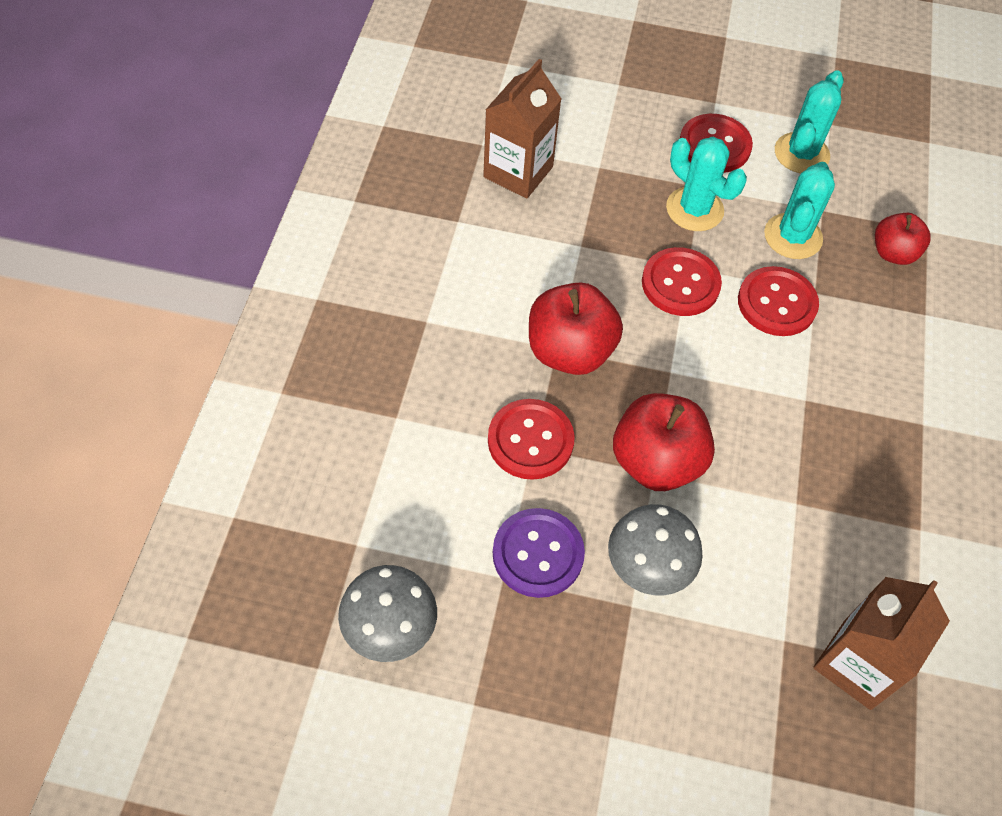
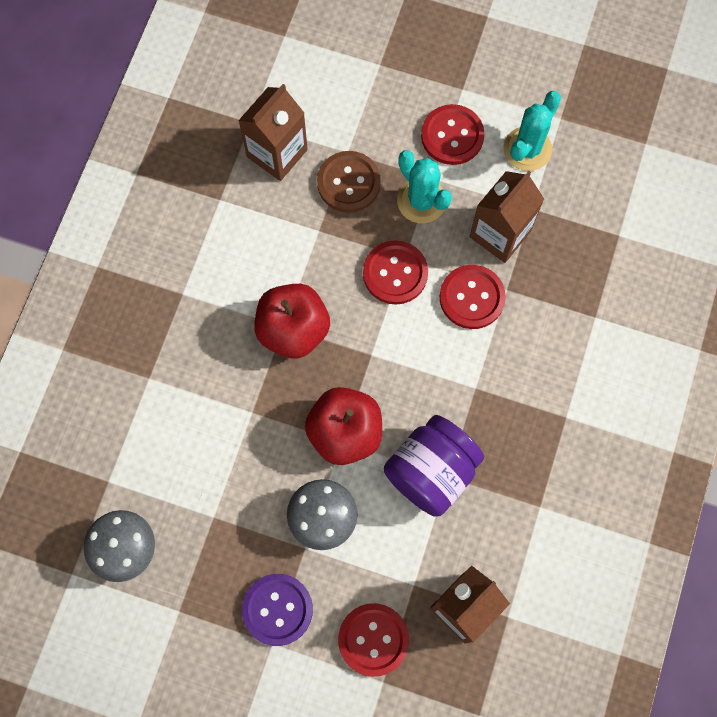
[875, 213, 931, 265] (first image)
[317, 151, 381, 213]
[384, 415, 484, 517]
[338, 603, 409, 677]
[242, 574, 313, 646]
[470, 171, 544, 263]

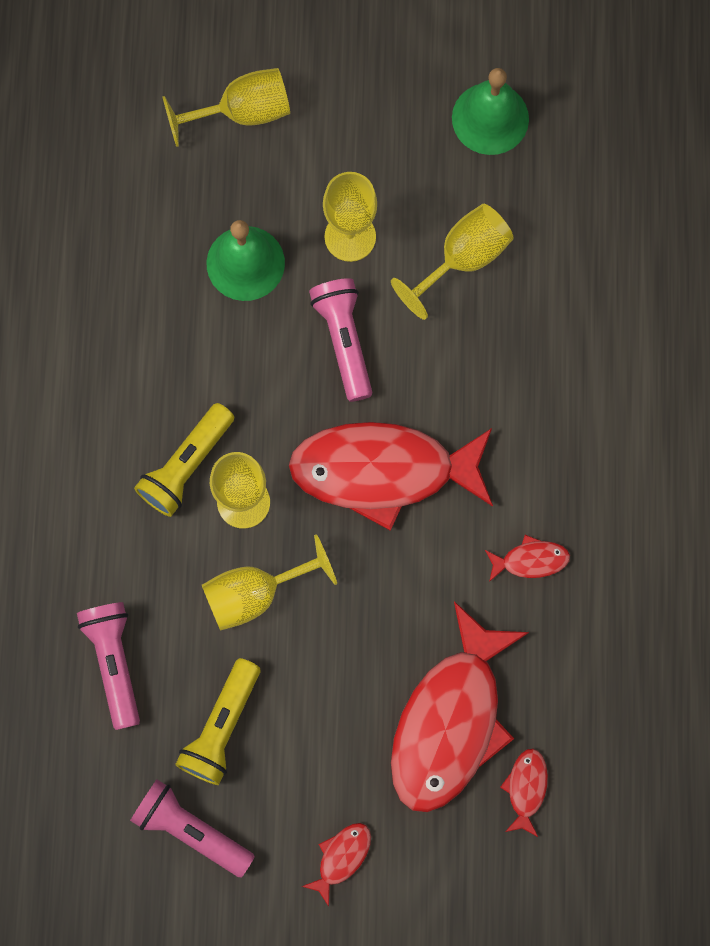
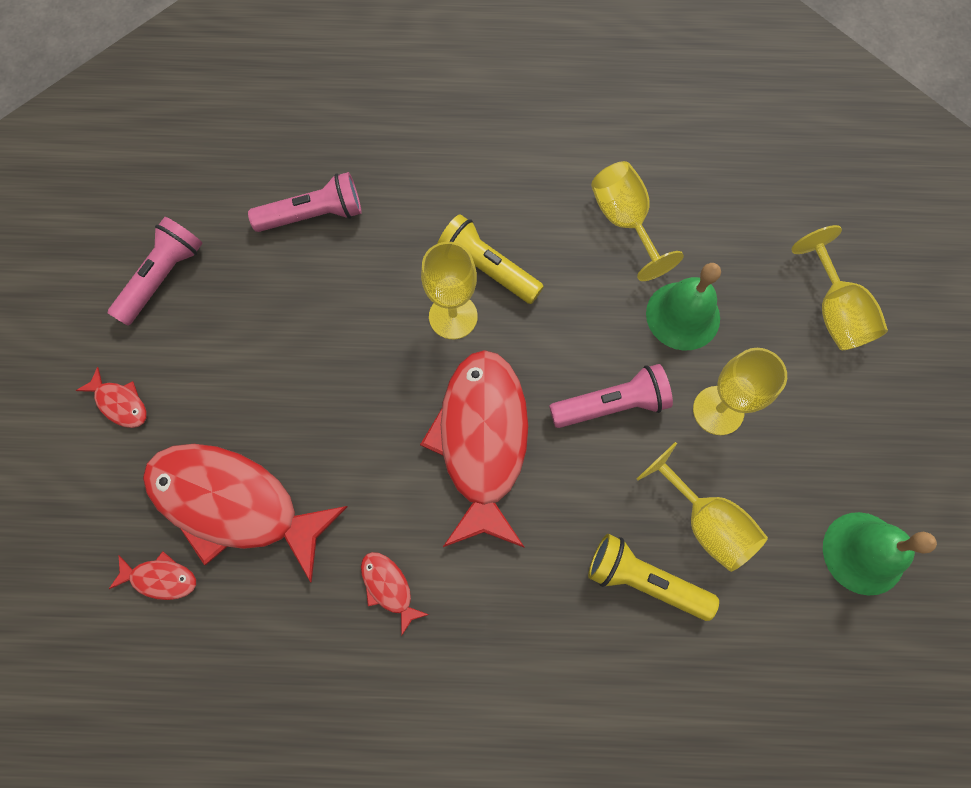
[588, 534, 719, 621]
[591, 161, 684, 281]
[361, 552, 429, 636]

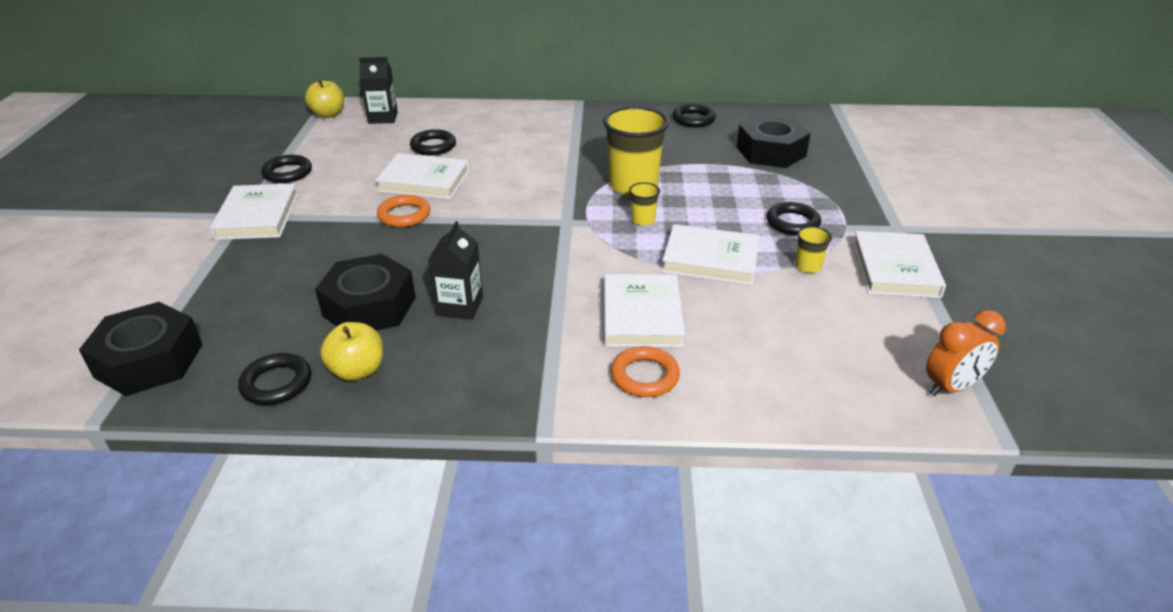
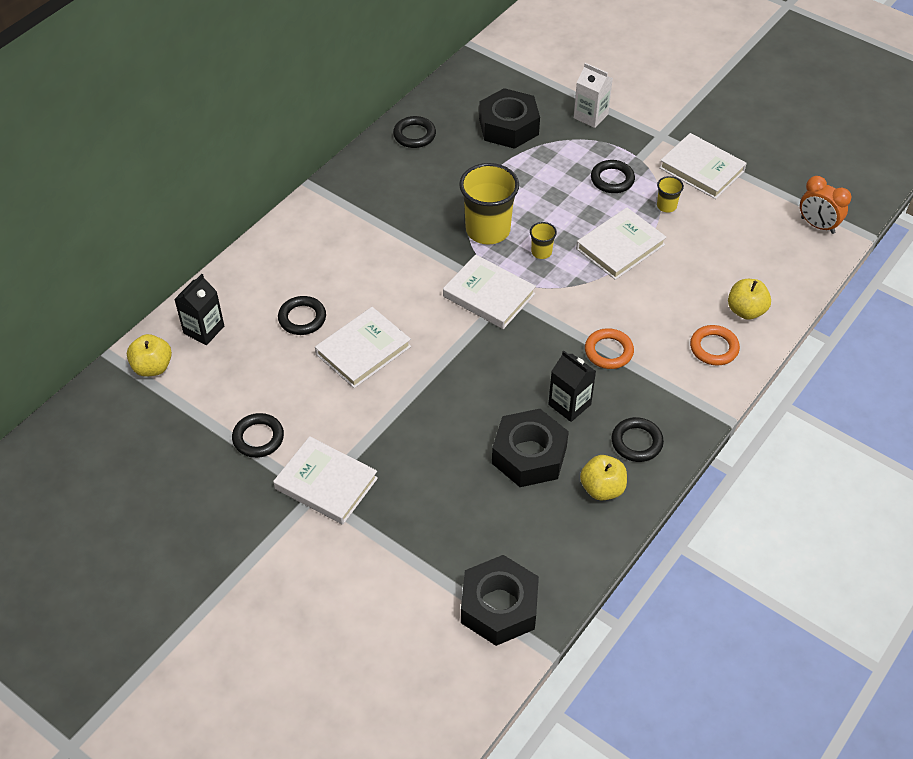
[573, 63, 613, 128]
[728, 279, 771, 320]
[611, 417, 664, 462]
[585, 328, 634, 369]
[443, 254, 536, 329]
[800, 176, 851, 234]

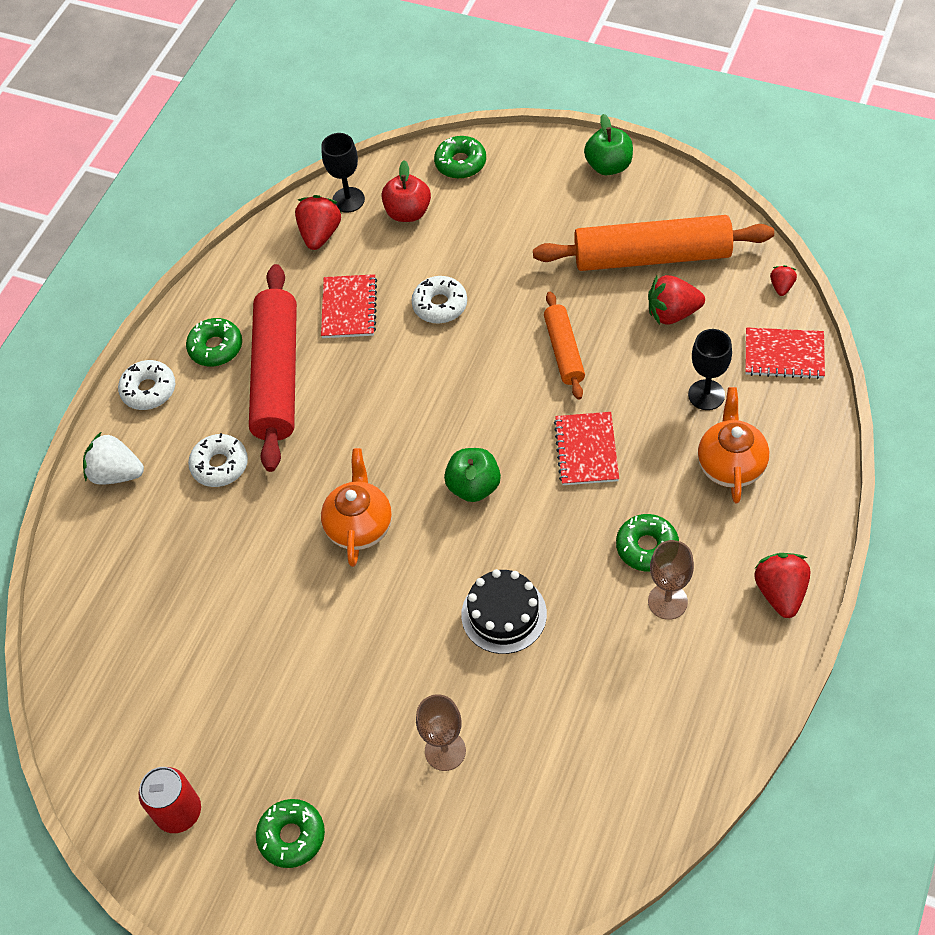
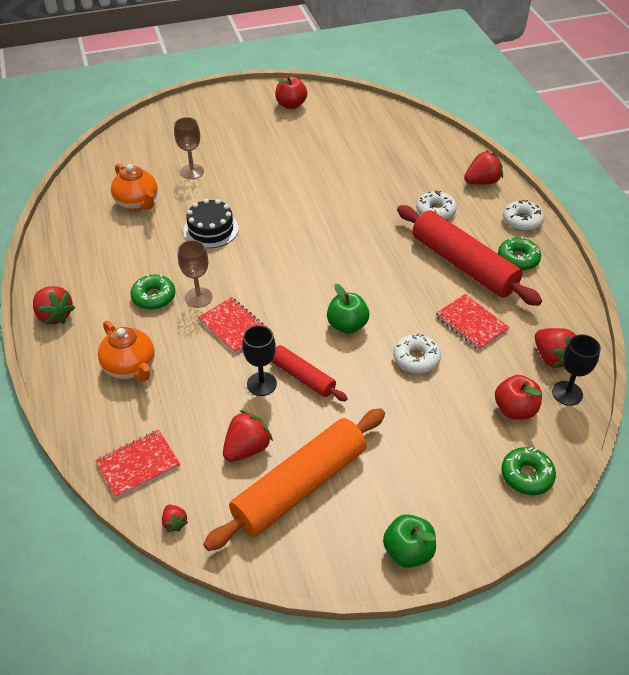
[256, 799, 325, 868] (first image)
[111, 164, 158, 211]
[327, 284, 369, 334]
[178, 240, 212, 308]
[242, 325, 277, 396]
[275, 76, 307, 109]
[464, 151, 503, 185]
[271, 345, 348, 401]

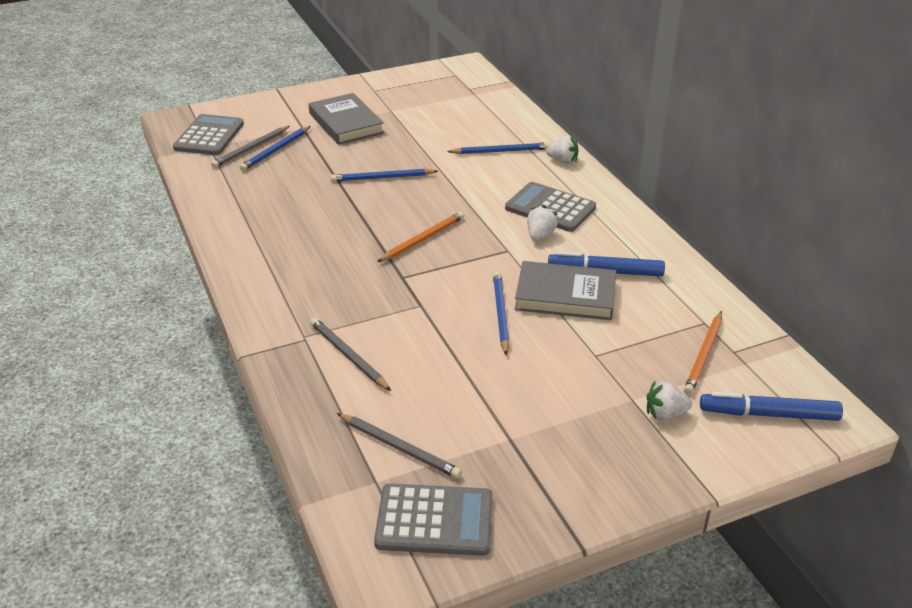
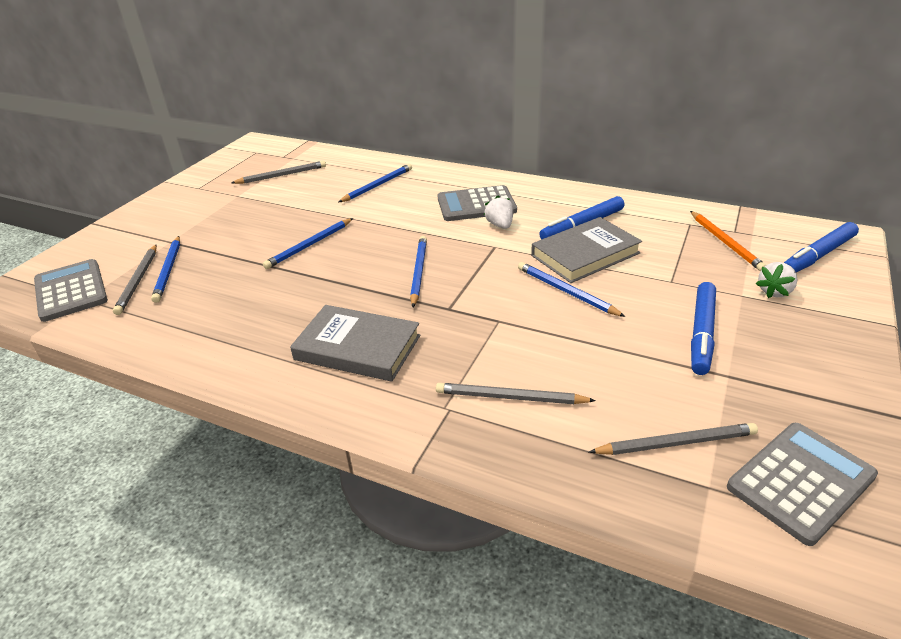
[546, 136, 579, 164] (first image)
[231, 161, 326, 184]
[691, 282, 716, 375]
[290, 305, 420, 382]
[410, 236, 427, 307]

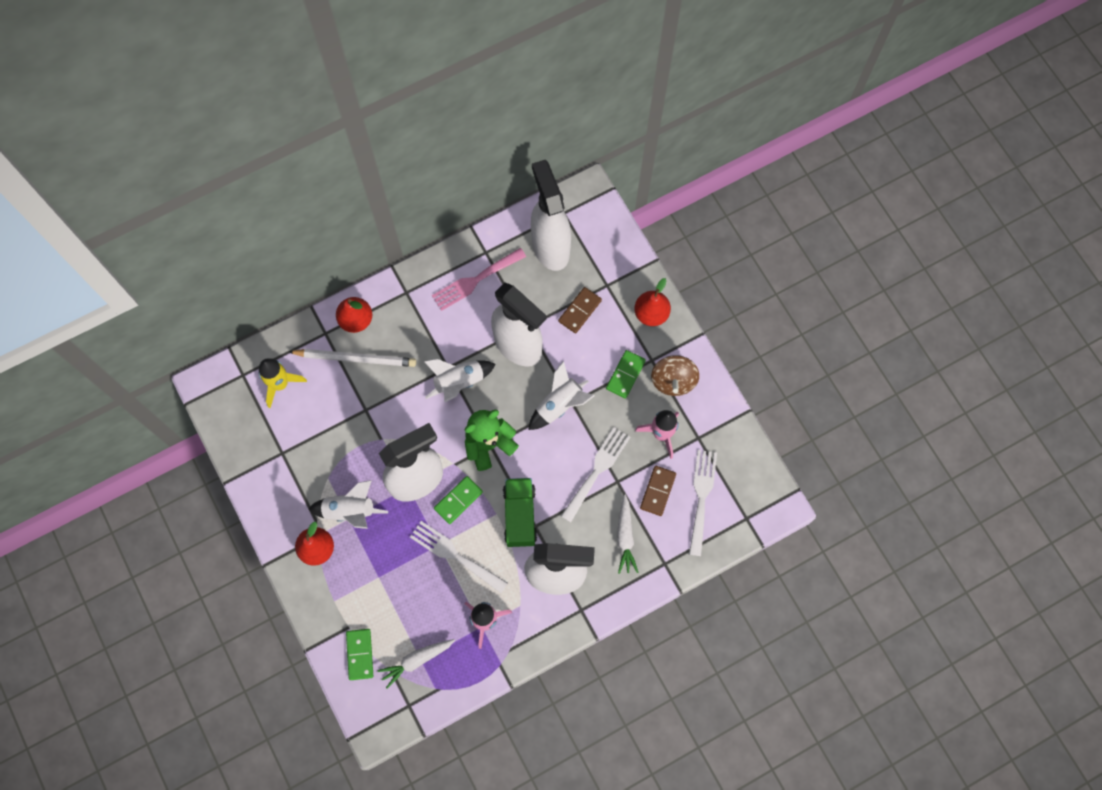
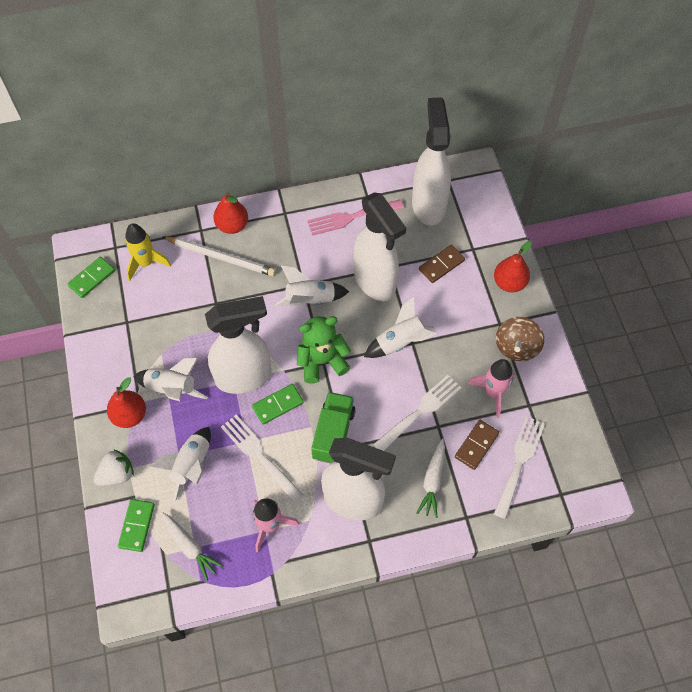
[94, 449, 134, 486]
[150, 427, 211, 501]
[68, 257, 115, 298]
[161, 512, 223, 581]

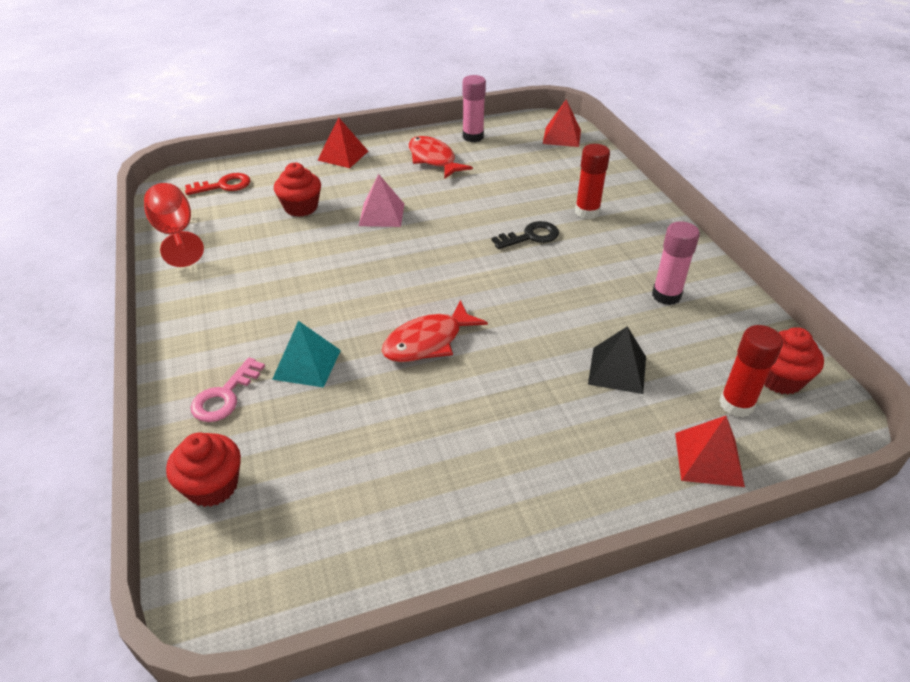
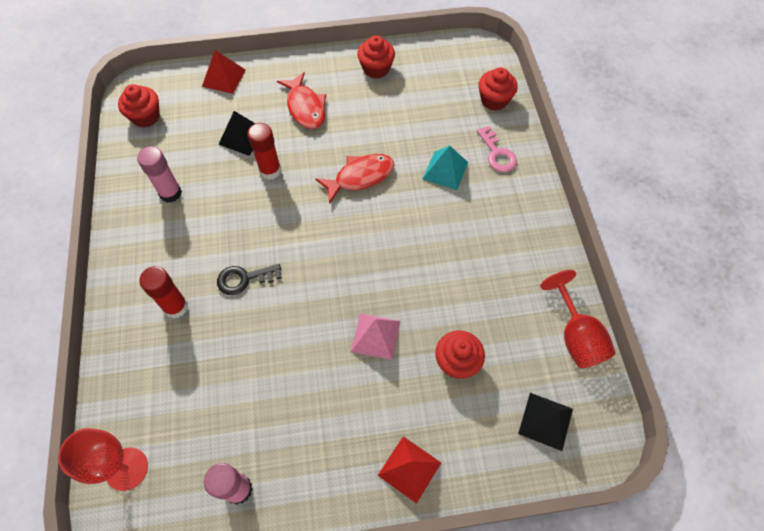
[357, 35, 395, 79]
[277, 72, 326, 129]
[247, 123, 281, 180]
[518, 393, 573, 451]
[58, 428, 148, 491]
[477, 126, 517, 172]

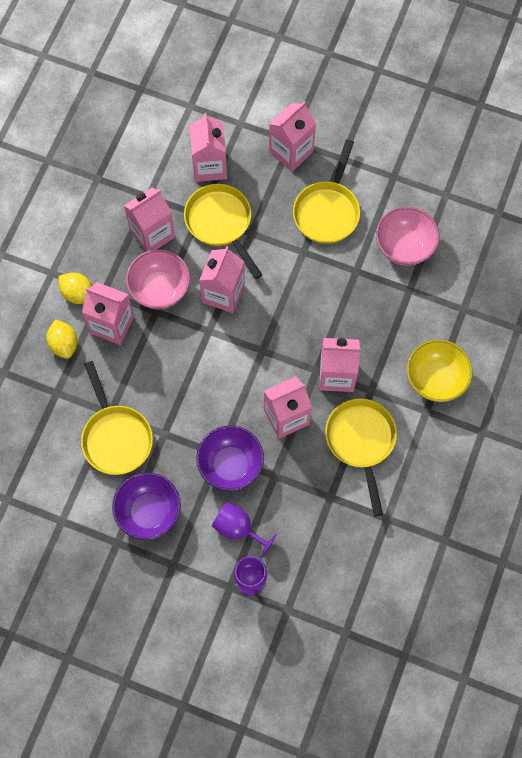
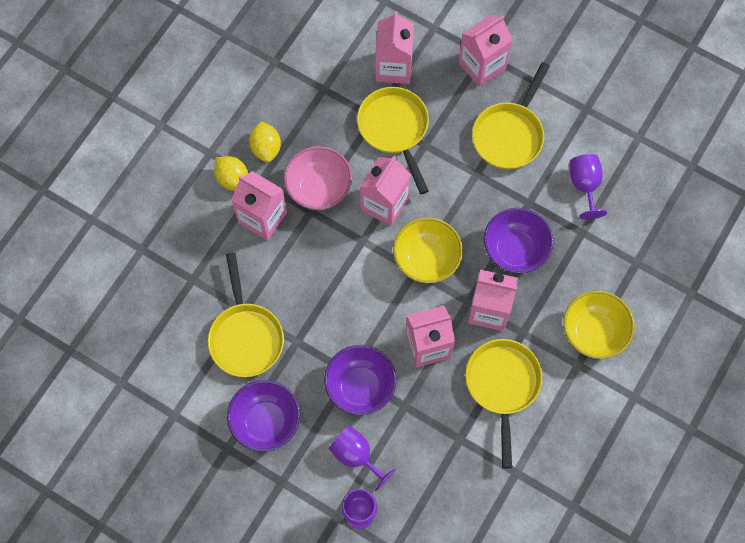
[124, 188, 175, 252] (first image)
[393, 217, 463, 283]
[484, 208, 553, 273]
[249, 121, 281, 163]
[570, 154, 607, 220]

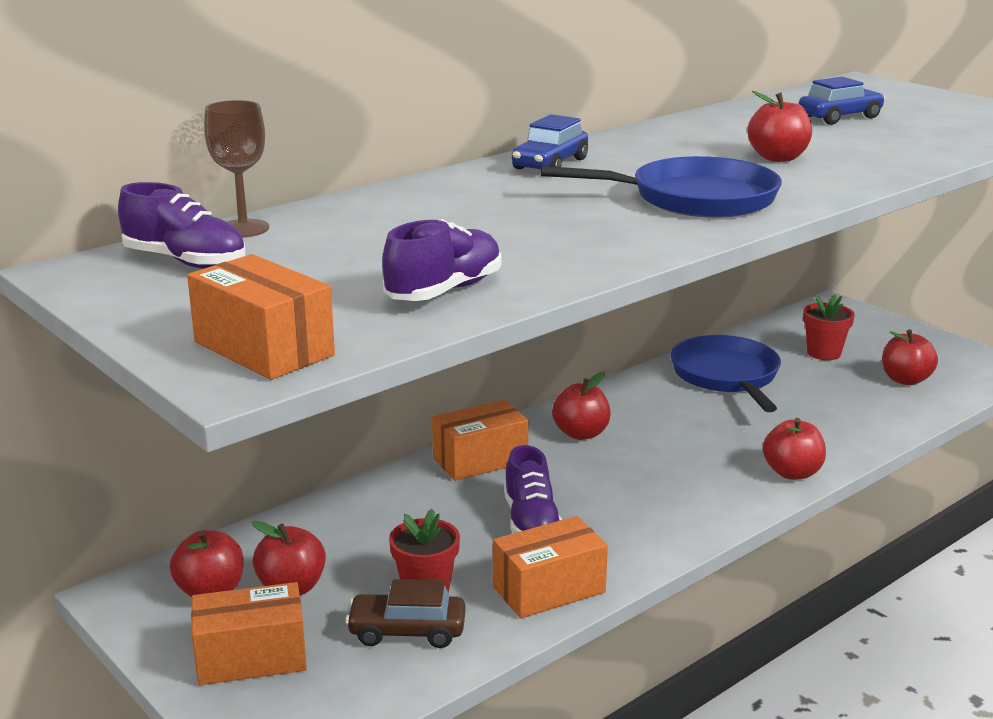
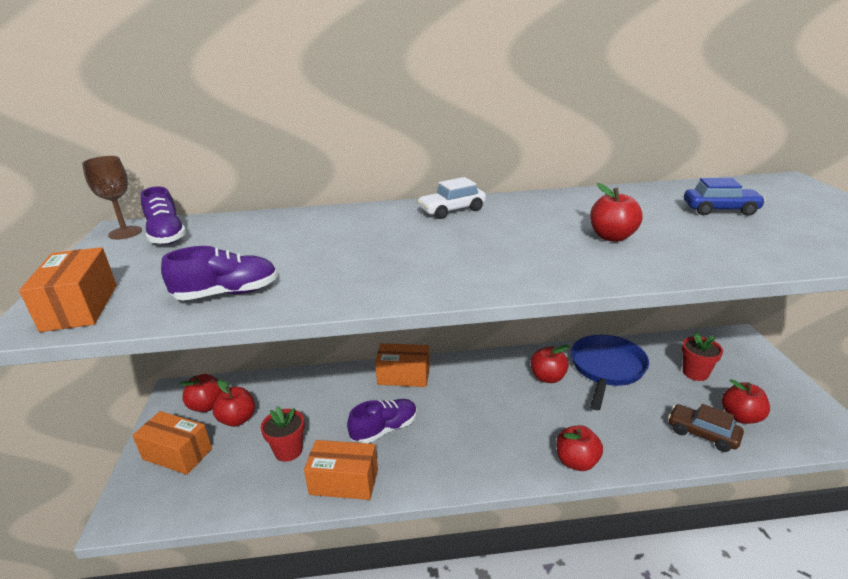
[541, 156, 782, 218] (first image)
[82, 156, 142, 240]
[668, 404, 744, 452]
[530, 345, 570, 383]
[417, 177, 486, 219]
[347, 399, 417, 443]

